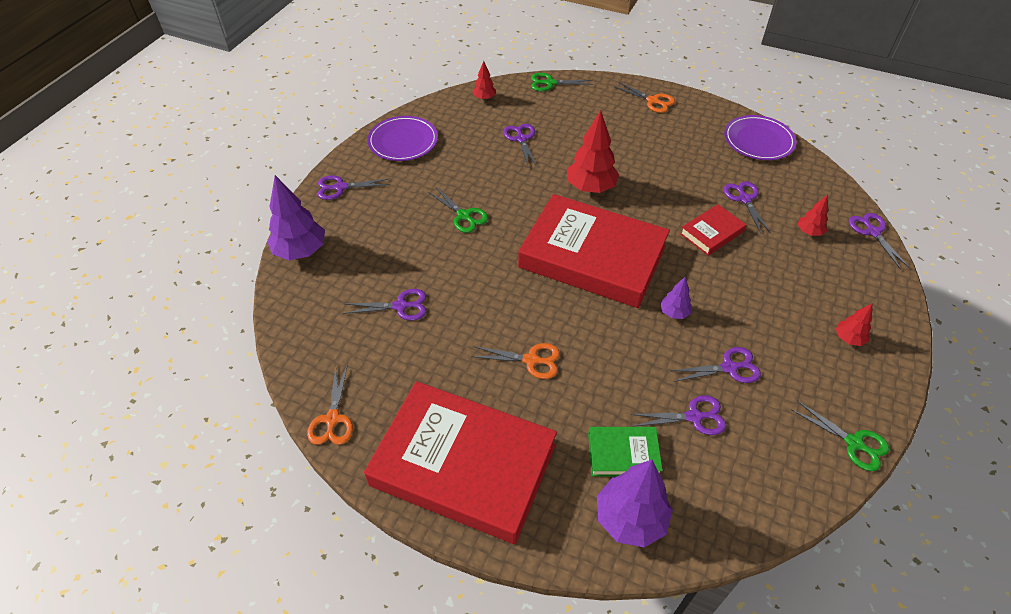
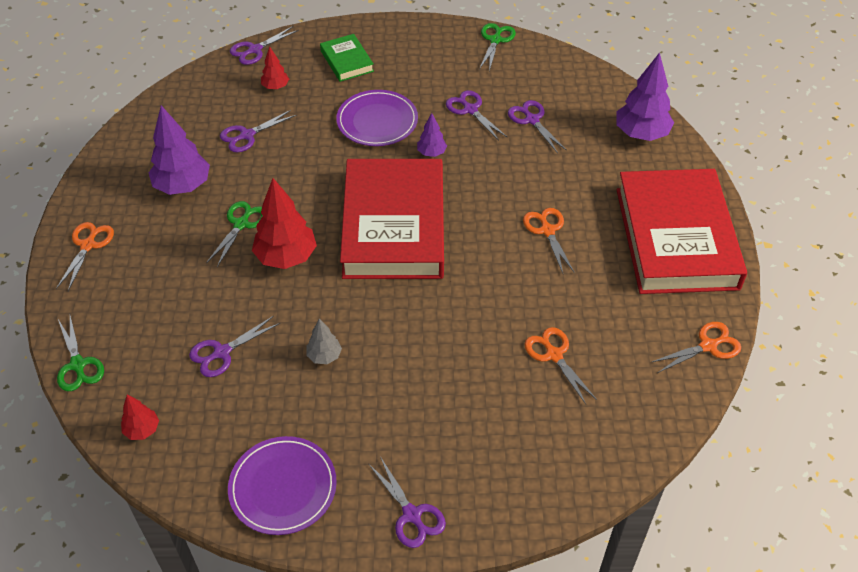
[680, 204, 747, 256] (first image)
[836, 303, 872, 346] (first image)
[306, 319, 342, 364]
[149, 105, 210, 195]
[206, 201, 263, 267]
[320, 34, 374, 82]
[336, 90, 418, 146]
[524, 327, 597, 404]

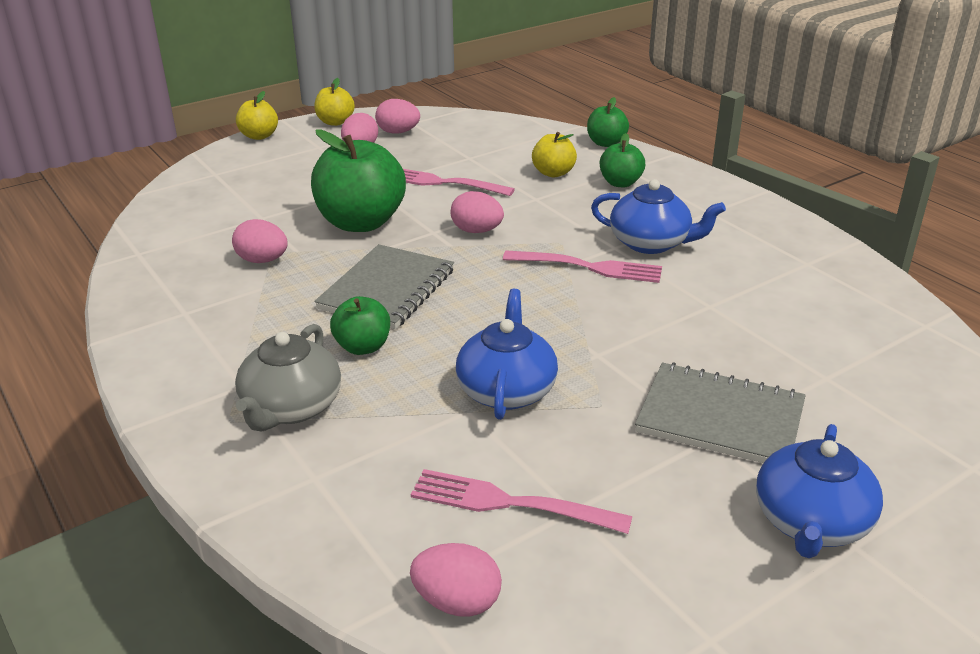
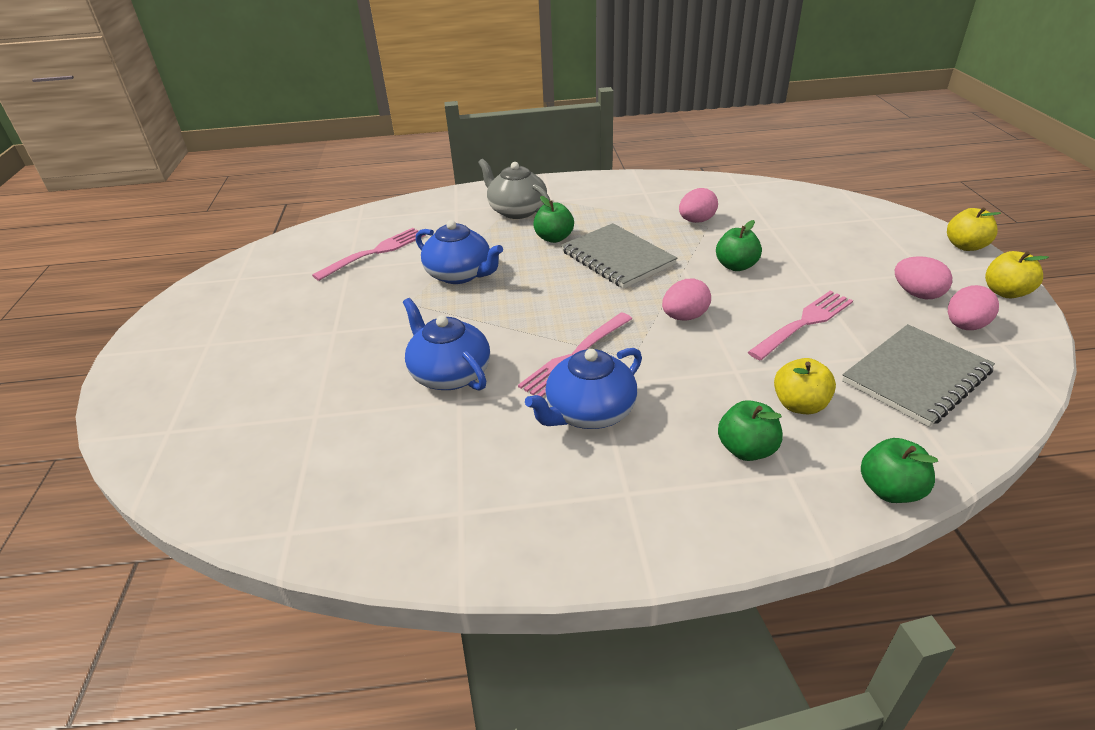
[410, 543, 502, 617] (first image)
[842, 324, 995, 427]
[403, 298, 490, 391]
[716, 220, 762, 271]

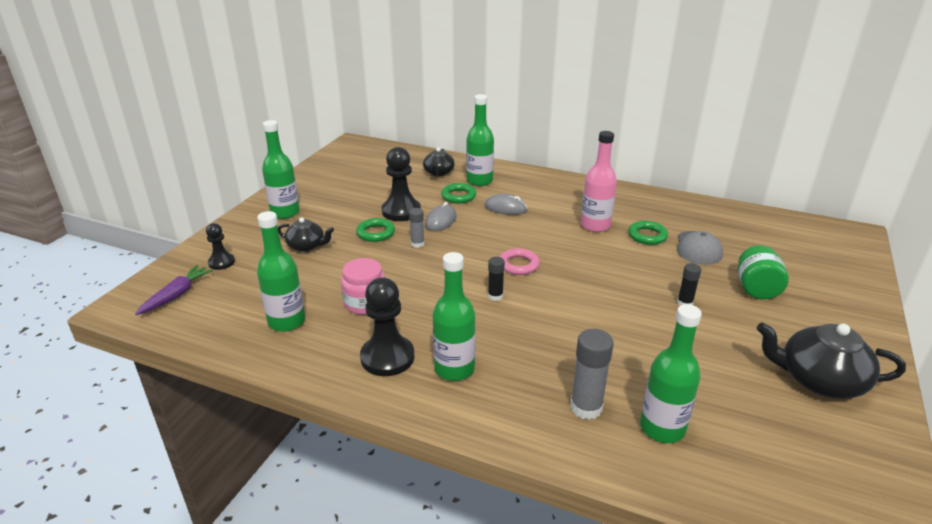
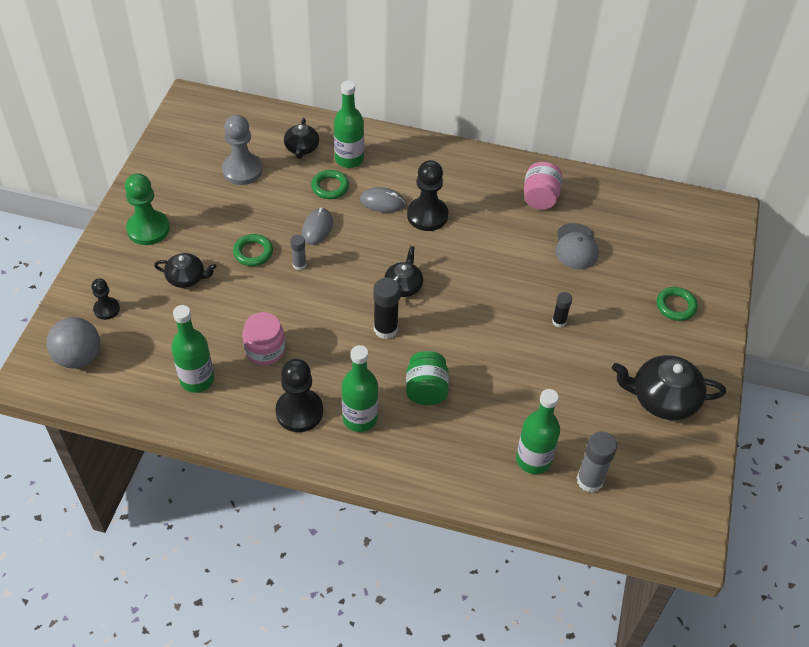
[581, 131, 617, 232] (first image)
[222, 115, 263, 185]
[524, 162, 563, 210]
[407, 160, 448, 231]
[577, 431, 617, 493]
[657, 287, 698, 321]
[406, 351, 449, 405]
[47, 317, 100, 369]
[125, 173, 170, 245]
[384, 246, 423, 302]
[374, 278, 400, 339]

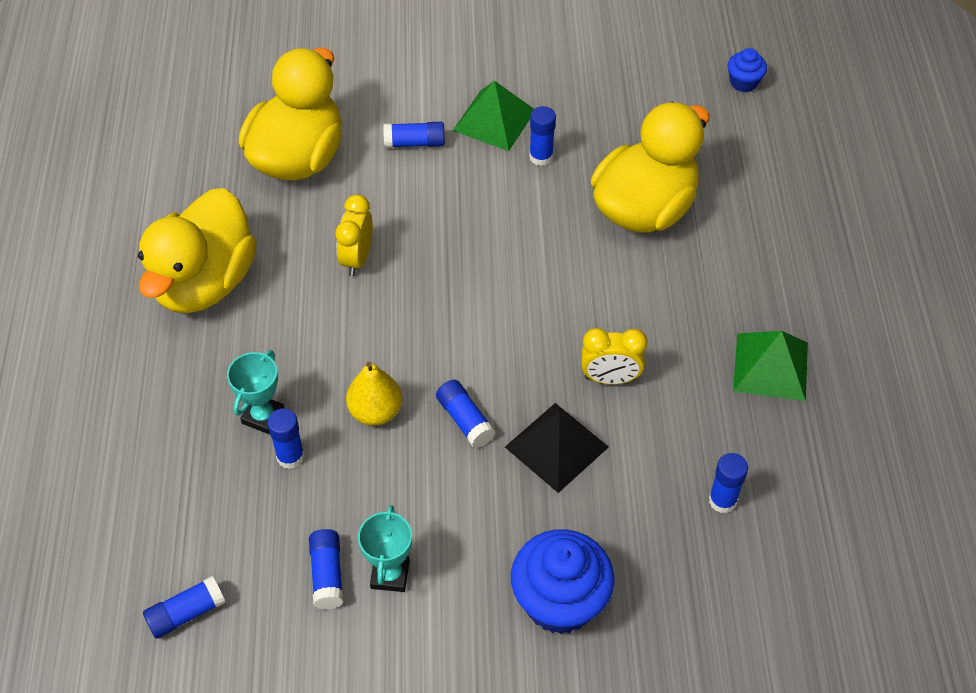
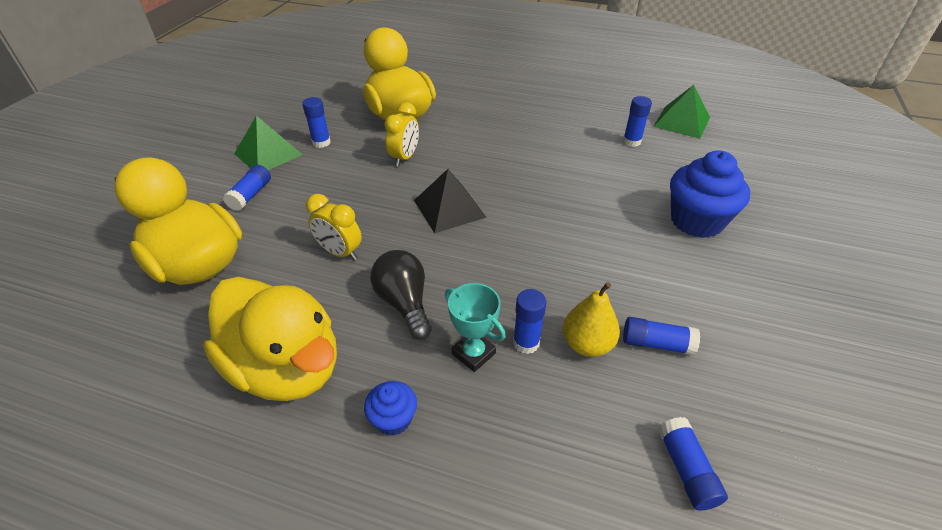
[358, 505, 412, 592] (first image)
[436, 380, 495, 448] (first image)
[370, 250, 432, 340]
[563, 282, 620, 357]
[414, 169, 487, 233]
[384, 102, 419, 166]
[364, 381, 417, 436]
[653, 85, 710, 139]

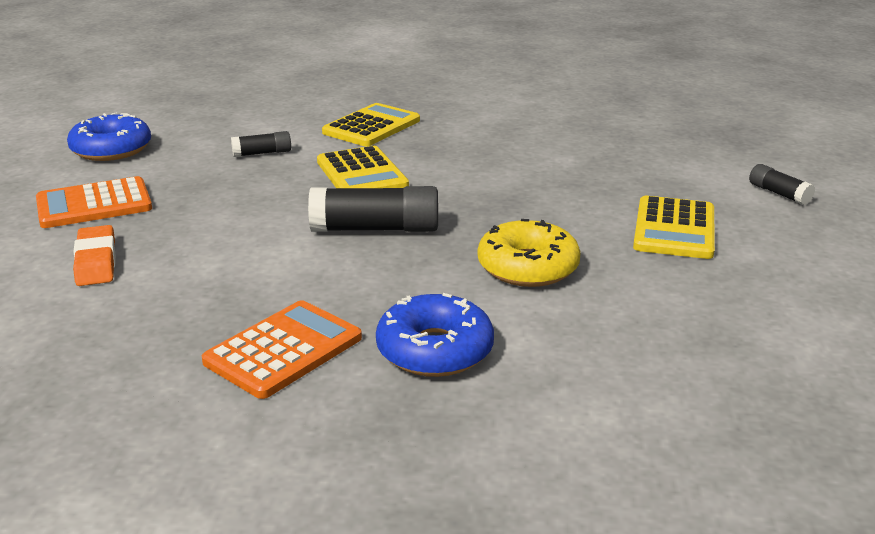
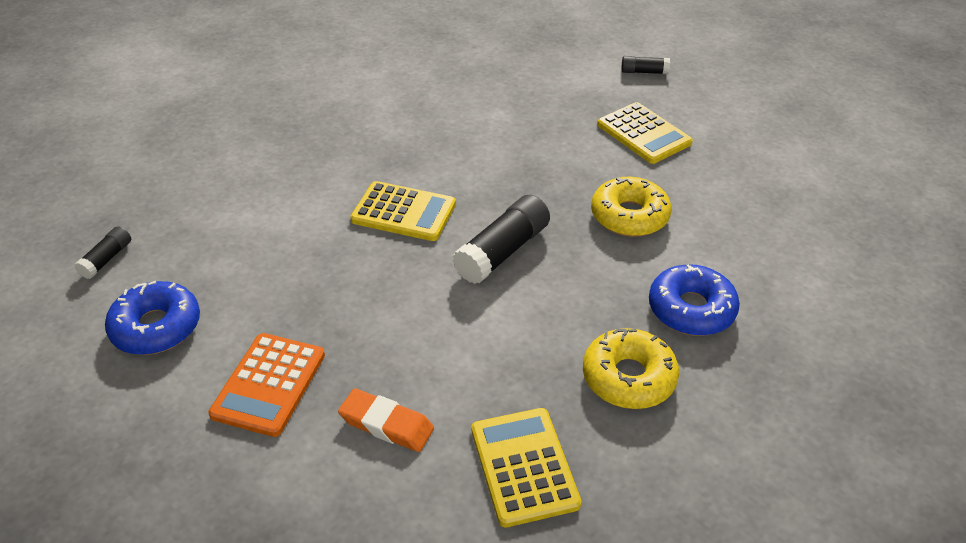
[74, 226, 131, 279]
[472, 408, 581, 527]
[583, 328, 679, 409]

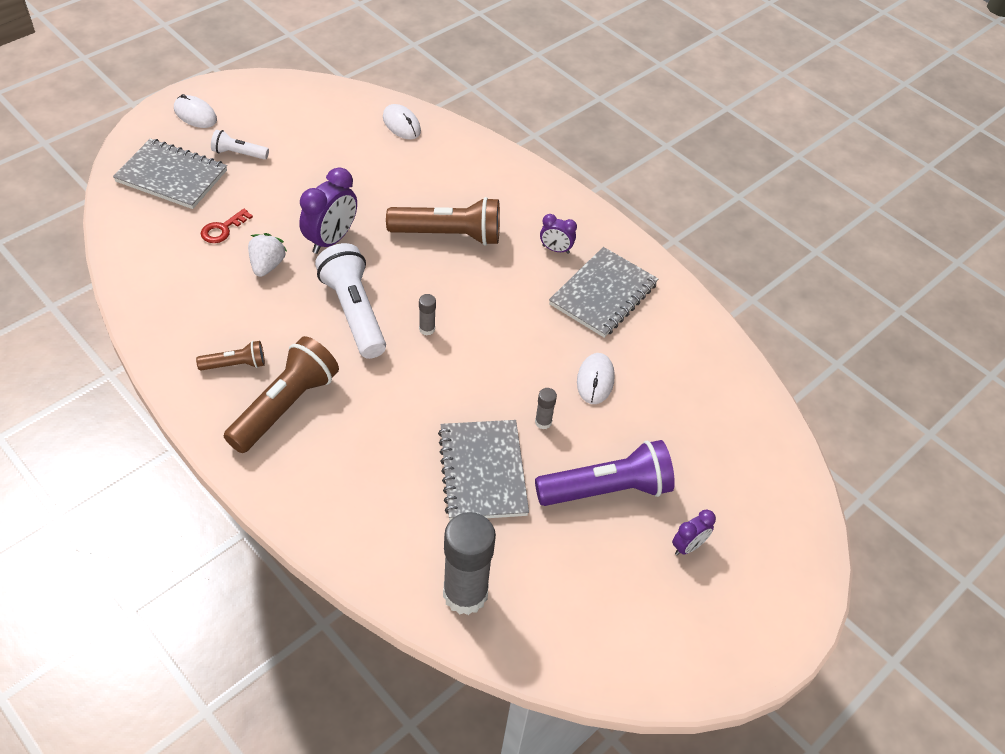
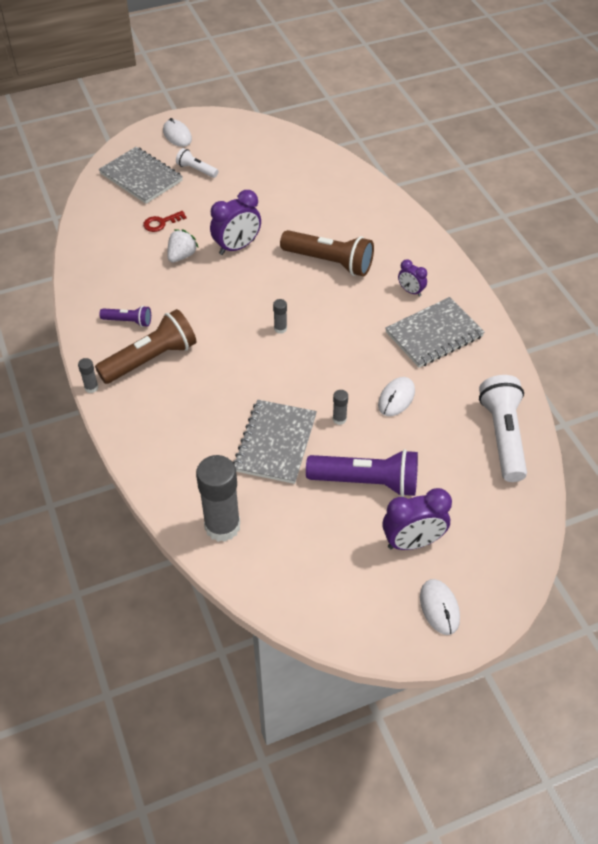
[78, 358, 98, 393]
[479, 375, 527, 482]
[420, 579, 460, 635]
[99, 306, 151, 327]
[382, 488, 452, 550]

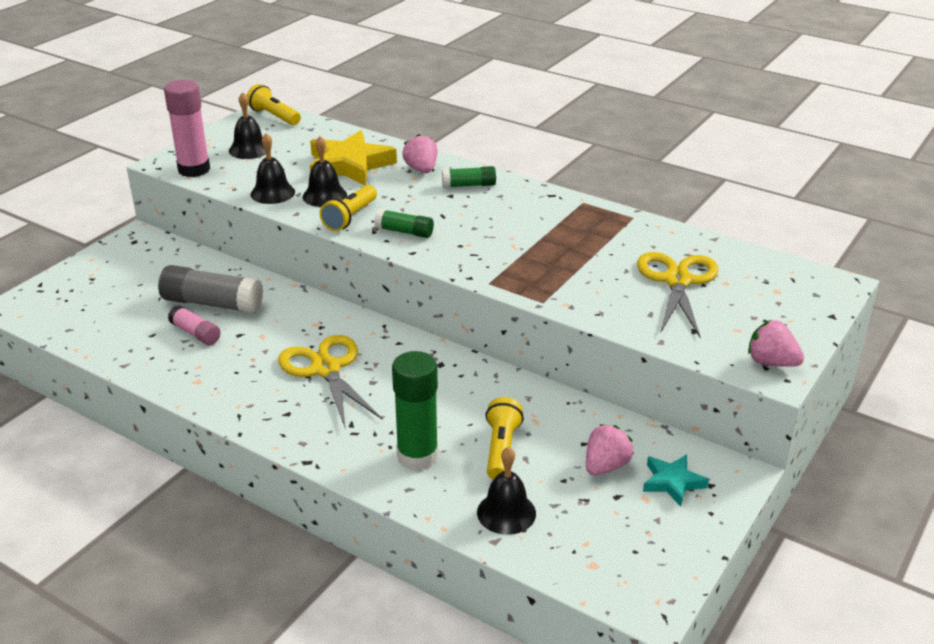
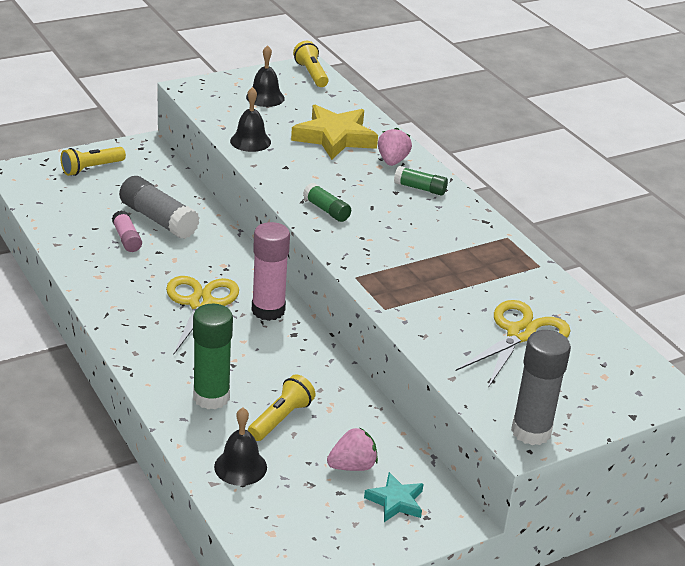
[303, 136, 347, 207] (first image)
[252, 222, 290, 321]
[60, 147, 126, 176]
[511, 330, 571, 445]

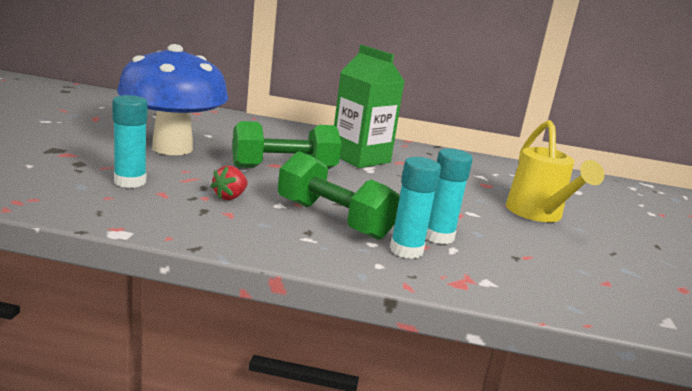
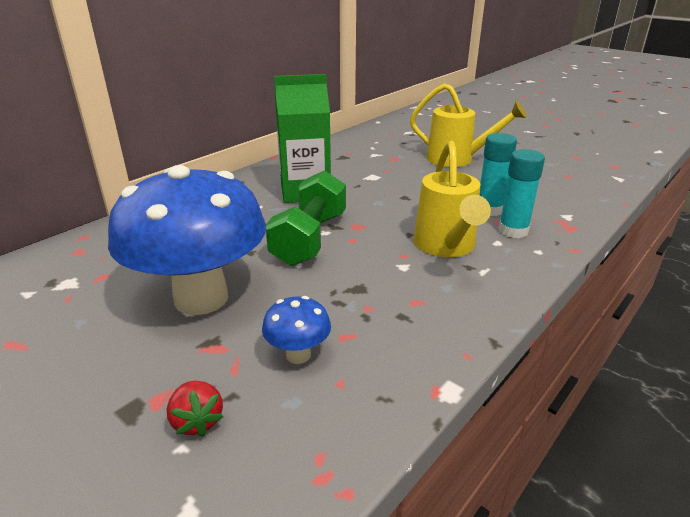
[167, 381, 223, 437]
[262, 296, 331, 364]
[414, 141, 491, 257]

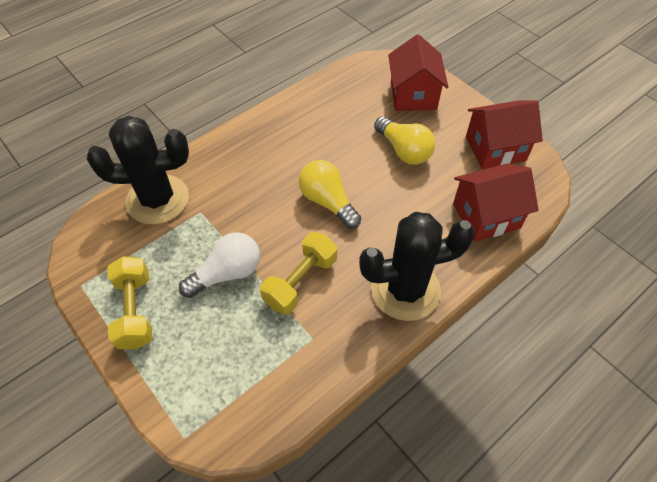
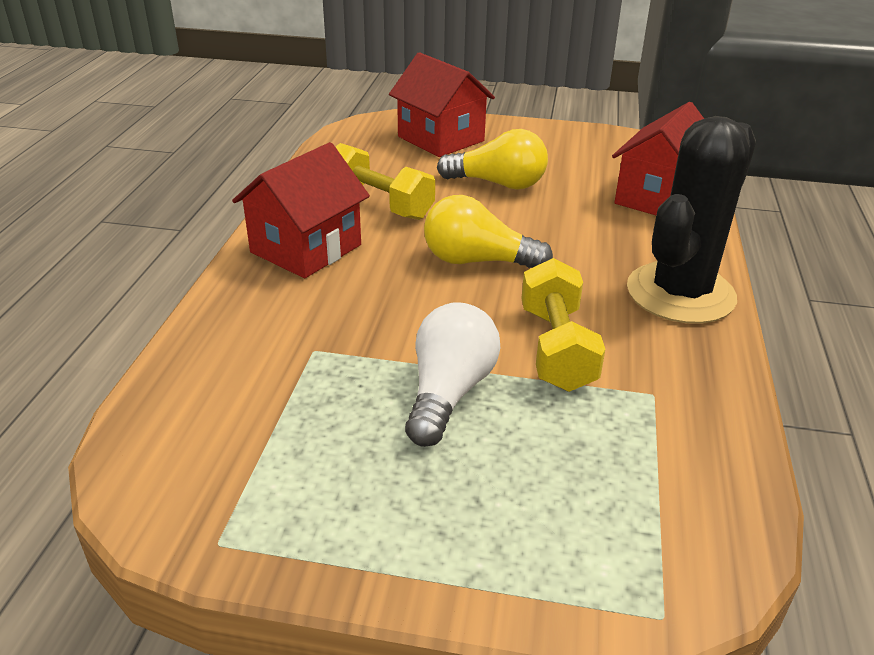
[87, 116, 189, 224] (first image)
[336, 143, 435, 220]
[232, 142, 370, 278]

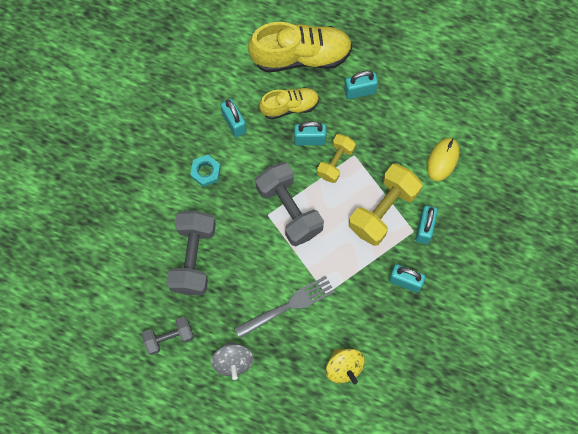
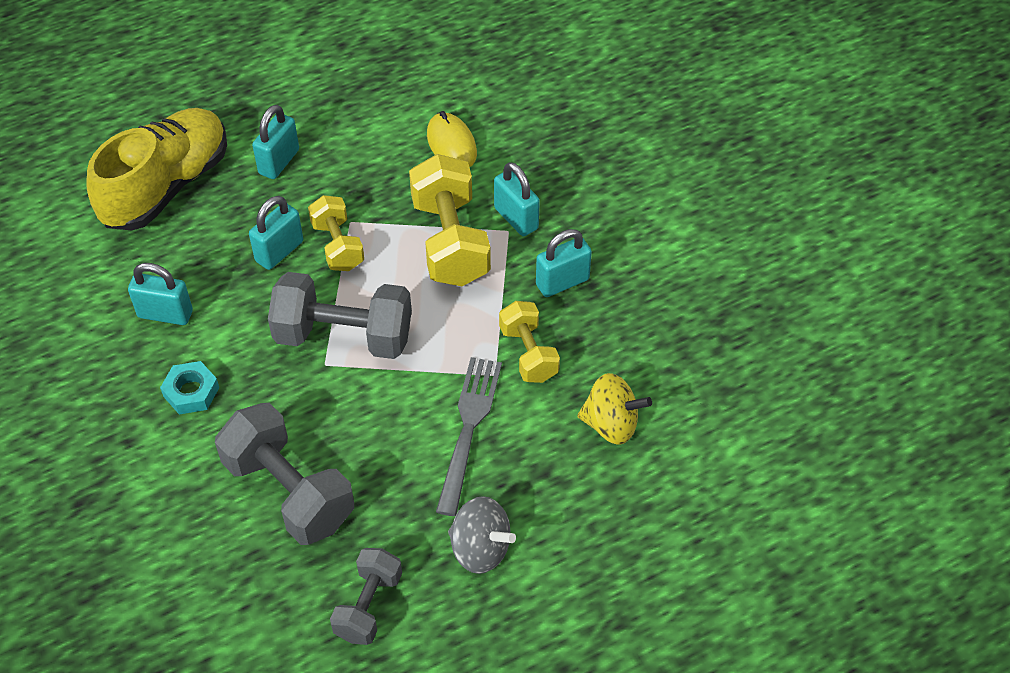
[259, 87, 319, 119] (first image)
[499, 301, 560, 383]

